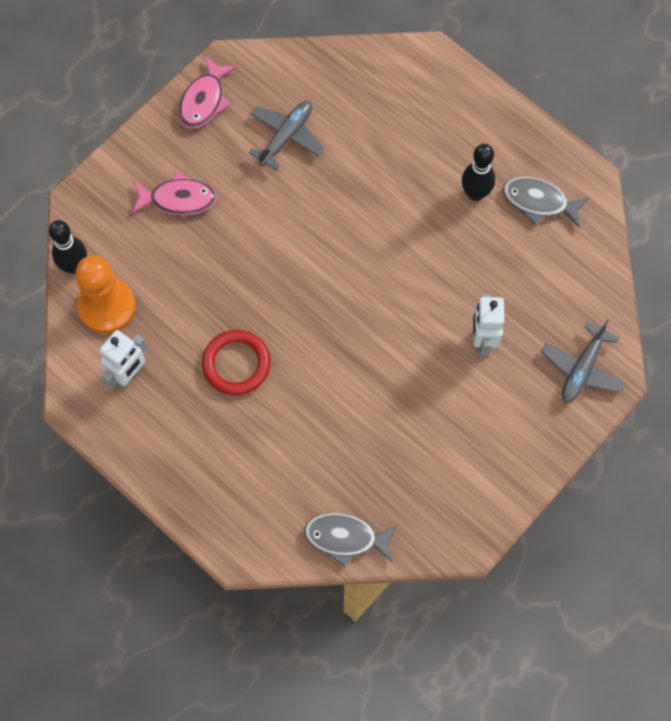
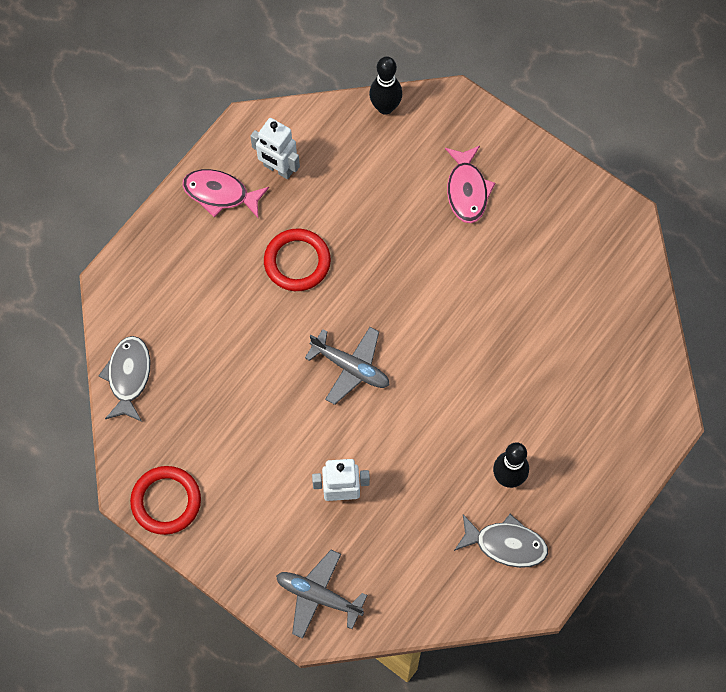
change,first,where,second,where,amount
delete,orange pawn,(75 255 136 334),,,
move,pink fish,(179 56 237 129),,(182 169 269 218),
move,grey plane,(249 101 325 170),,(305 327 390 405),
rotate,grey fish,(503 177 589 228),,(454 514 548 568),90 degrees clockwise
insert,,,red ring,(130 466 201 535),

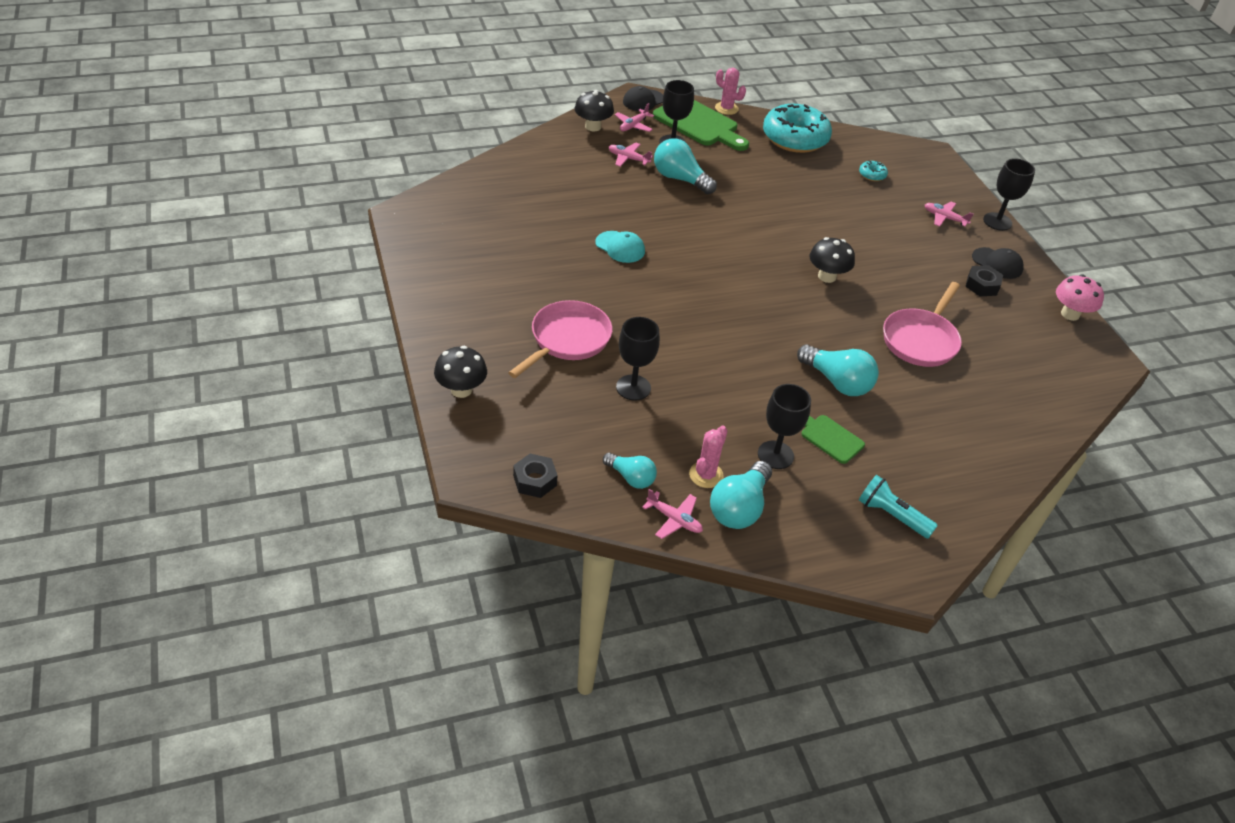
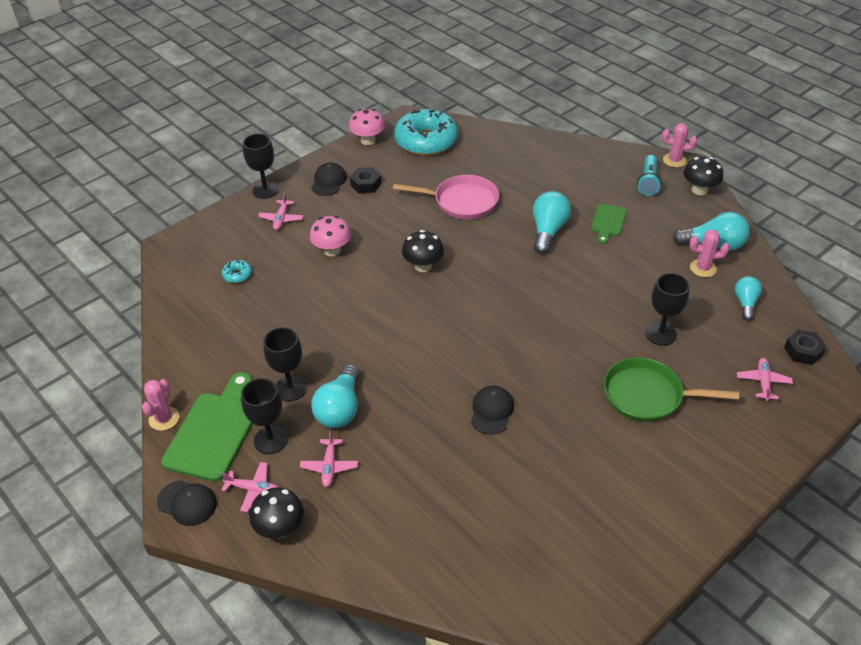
change,first,where,second,where,amount
move,black mushroom,(434 346 487 398),,(684 157 723 195),
recolor,pink pan,(508 300 612 378),green pan,(604 357 739 422),
recolor,turquoise cap,(595 231 645 263),black cap,(471 386 514 435),
move,pink plane,(642 489 703 539),,(737 358 793 401),
move,black goblet,(758 384 811 469),,(263 327 306 402),
move,turquoise donut,(763 104 832 153),,(394 109 458 156),
insert,,,pink mushroom,(310 216 351 256),
insert,,,pink cactus,(662 123 697 167),

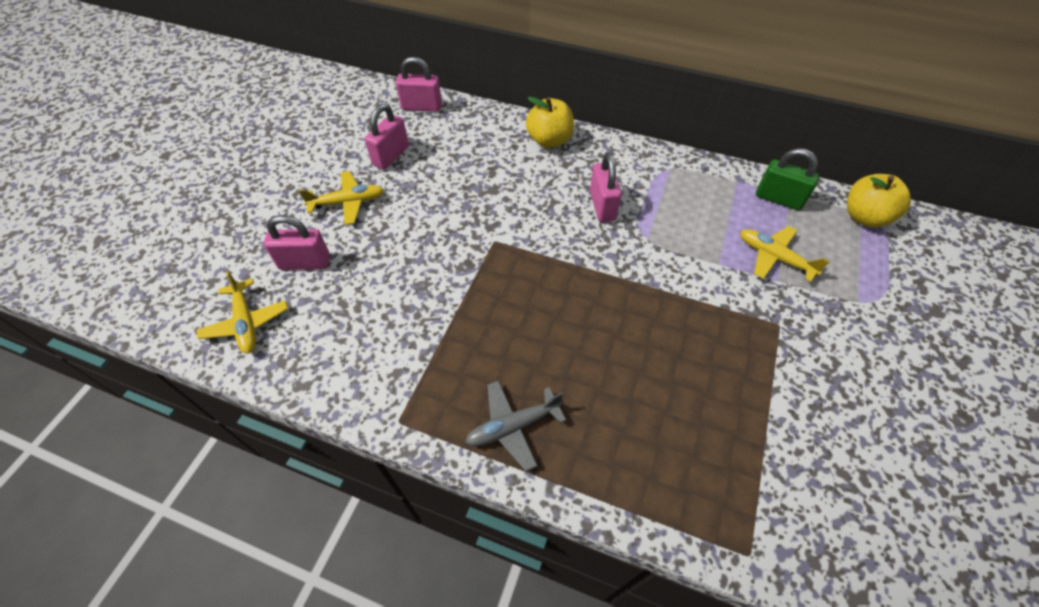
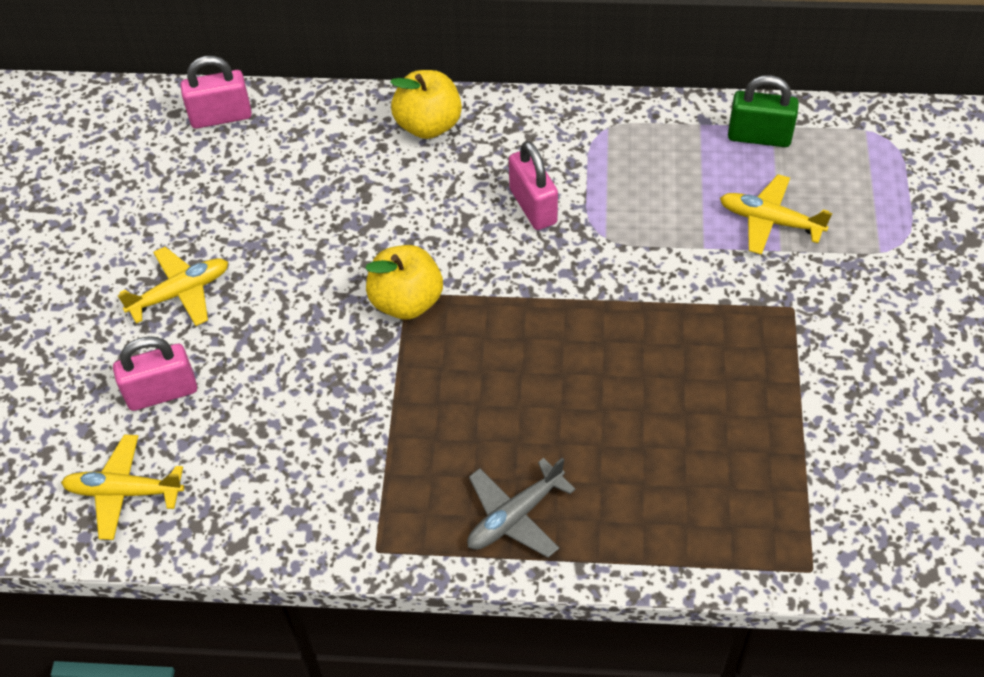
change,first,where,second,where,amount
rotate,yellow plane,(197 271 288 354),,(61 435 184 540),135 degrees clockwise
delete,pink padlock,(365 104 409 170),,,
move,yellow apple,(847 174 911 228),,(365 245 443 320),

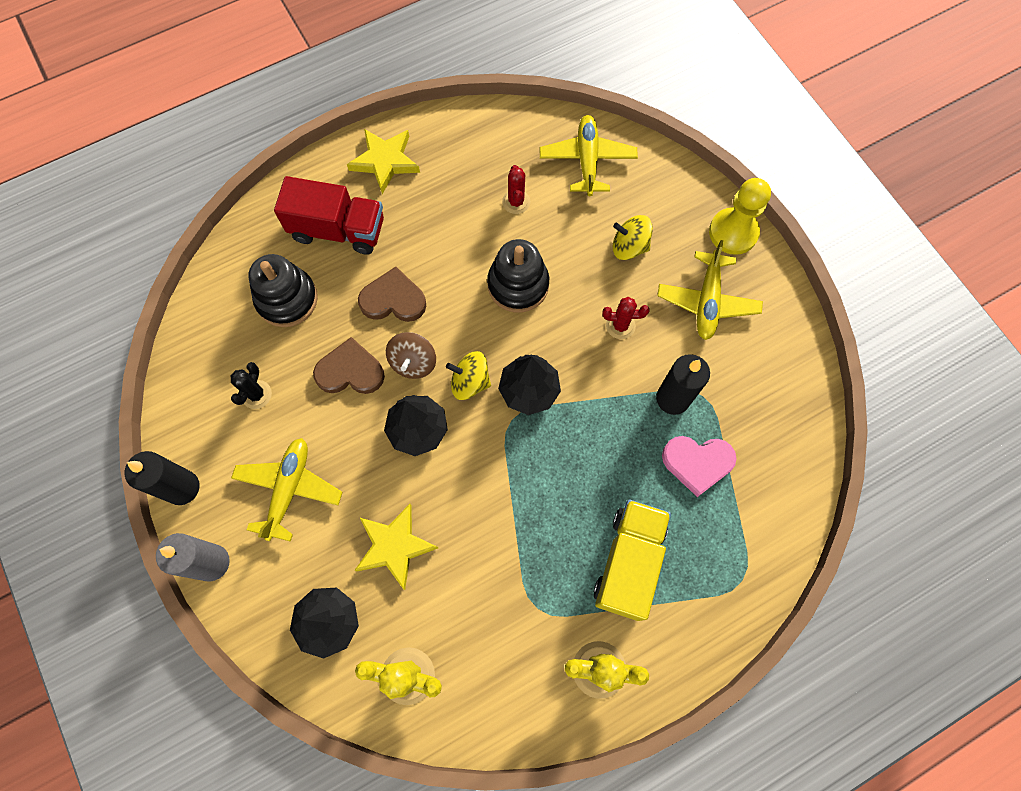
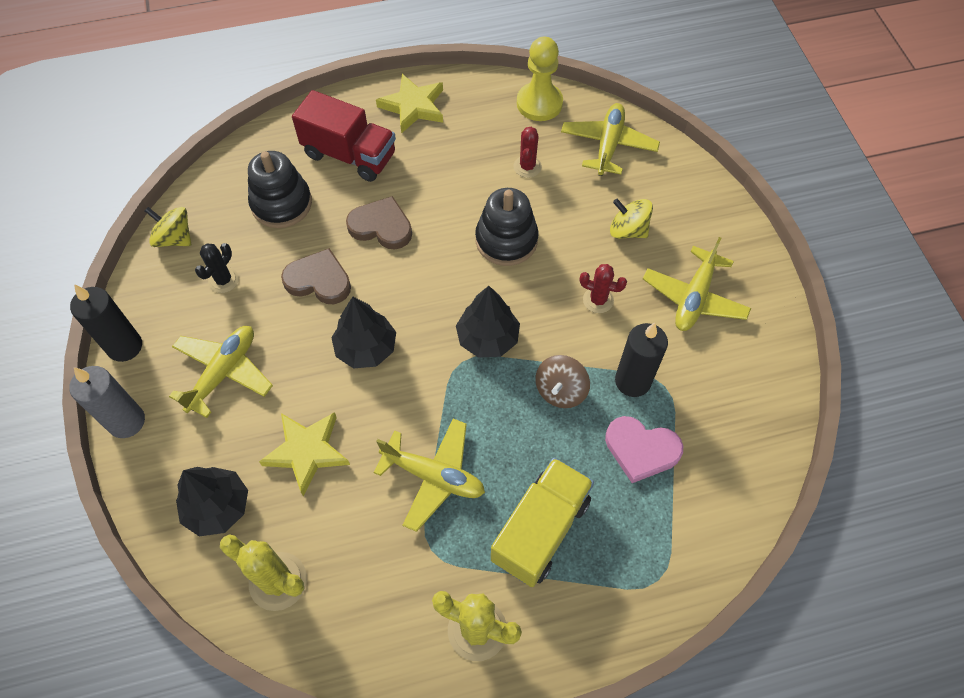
change,first,where,second,where,amount
move,brown spinning top,(386 332 436 379),,(535 355 590 408),
move,yellow spinning top,(446 351 491 400),,(145 207 191 247),
move,yellow pawn,(709 178 771 255),,(517 36 563 121),
insert,,,yellow plane,(373 419 485 532),

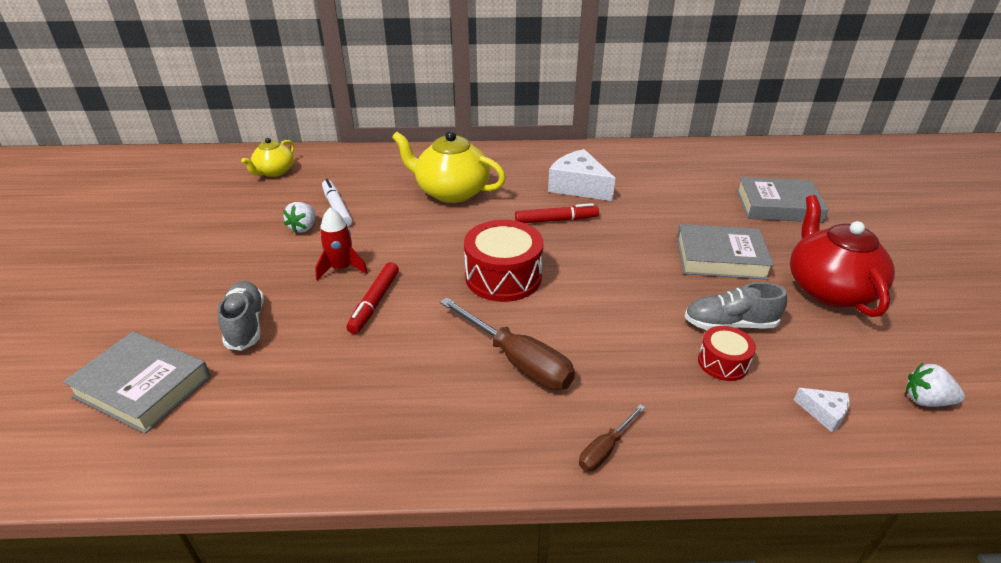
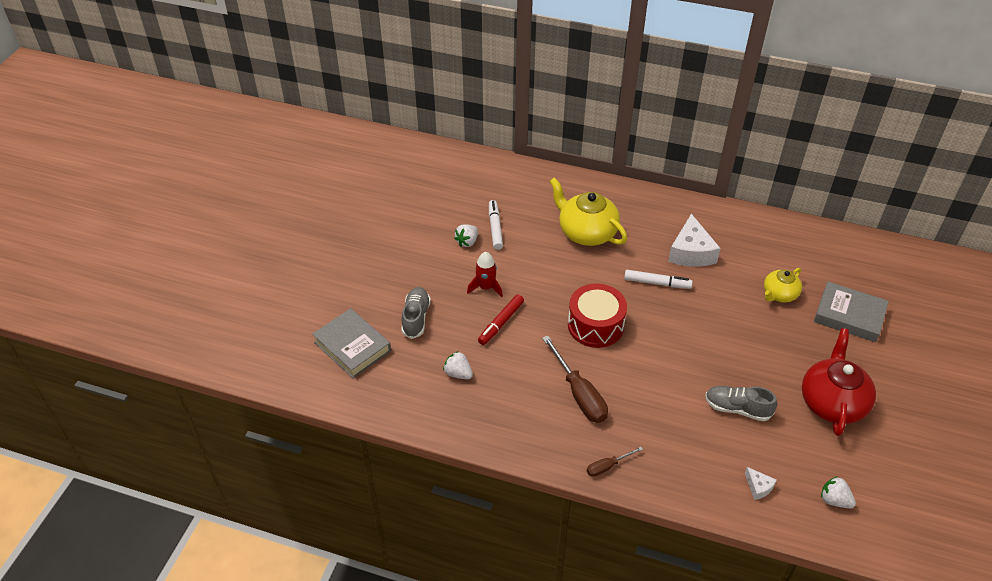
change,first,where,second,where,amount
move,yellow teapot,(241 138 294 177),,(764 268 802 302),
recolor,red marker,(515 203 599 223),white marker,(624 270 693 289),
rotate,white cheese,(548 149 615 201),,(668 214 721 267),150 degrees counterclockwise
delete,grey book,(677 224 774 280),,,
delete,red drum,(698 326 756 381),,,
insert,,,white strawberry,(443 351 473 379),

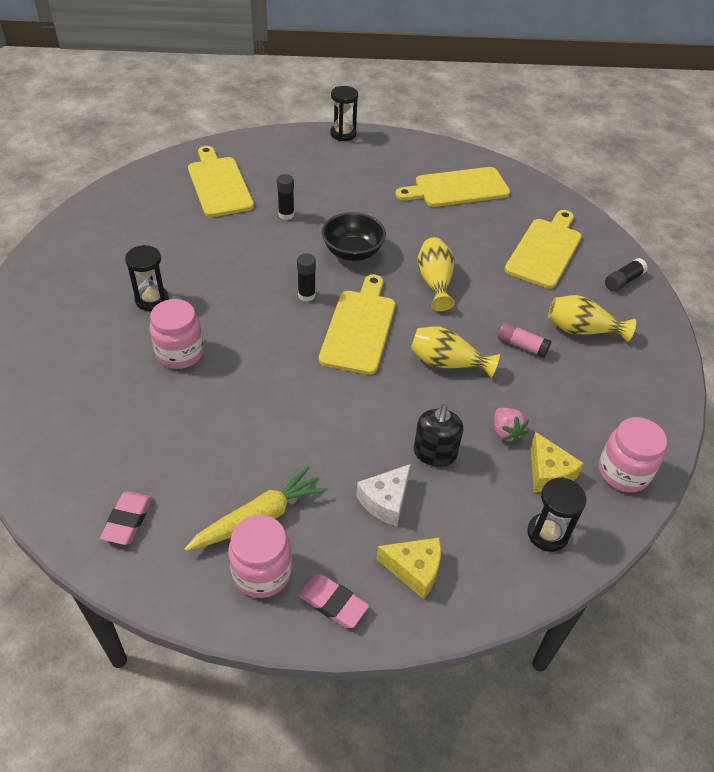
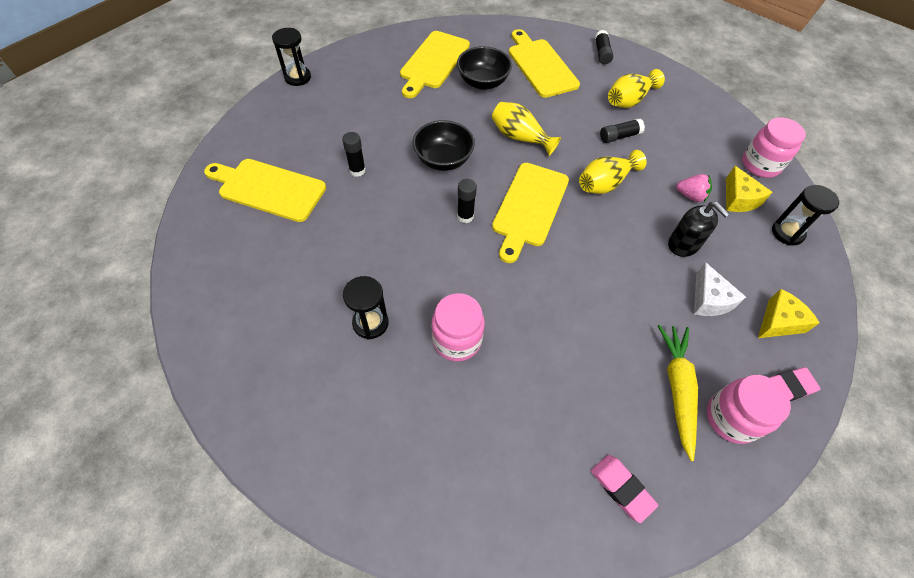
change,first,where,second,where,amount
rotate,yellow cutting board,(319 274 395 375),,(492 163 569 263),120 degrees counterclockwise
recolor,pink glue stick,(498 322 551 358),black glue stick,(600 119 645 143),
rotate,yellow cheese,(531 432 584 492),,(726 166 772 212),60 degrees clockwise
insert,,,black bowl,(457 46 512 90),

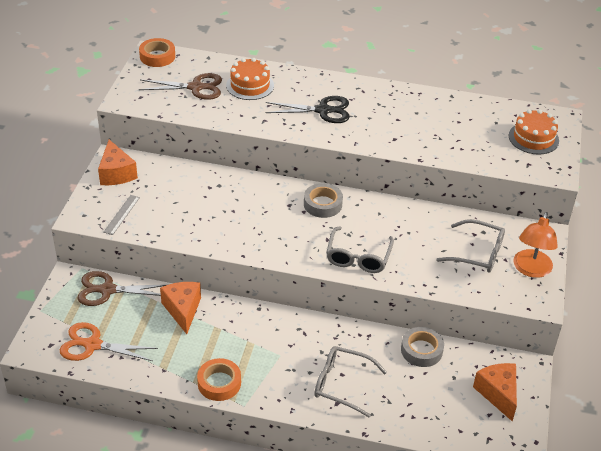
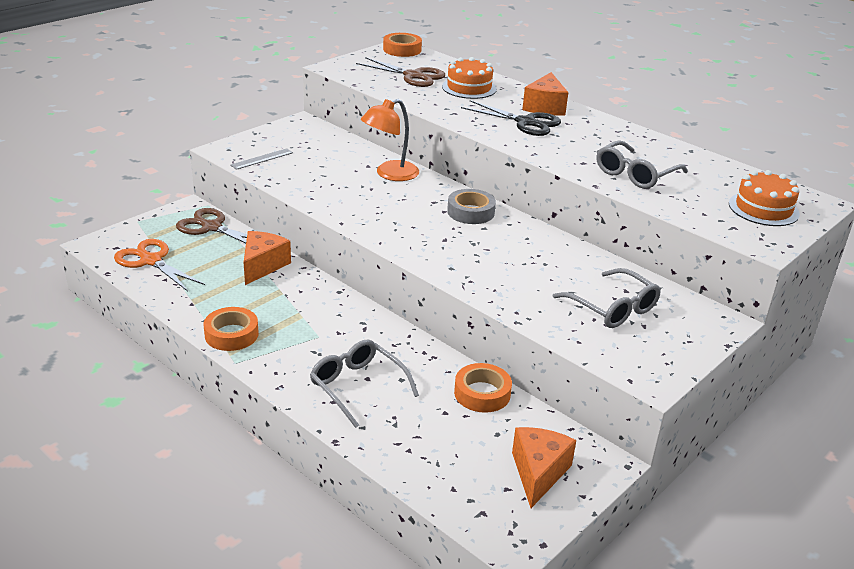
change,first,where,second,where,amount
move,orange cheese,(98 140 138 185),,(522 72 568 116),
move,grey glasses,(326 226 394 273),,(596 140 688 189),
recolor,grey tape,(401 327 444 367),orange tape,(454 363 512 413),
move,orange lamp,(513 212 558 278),,(361 99 419 181),

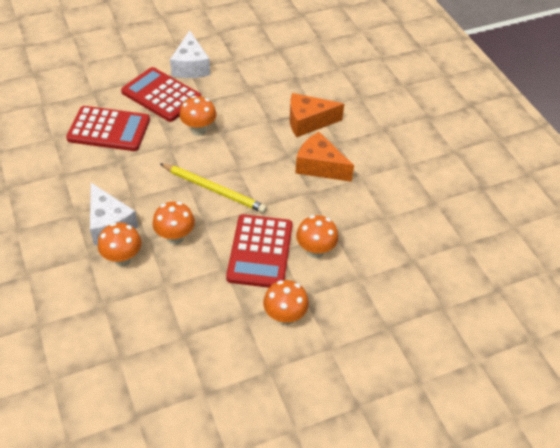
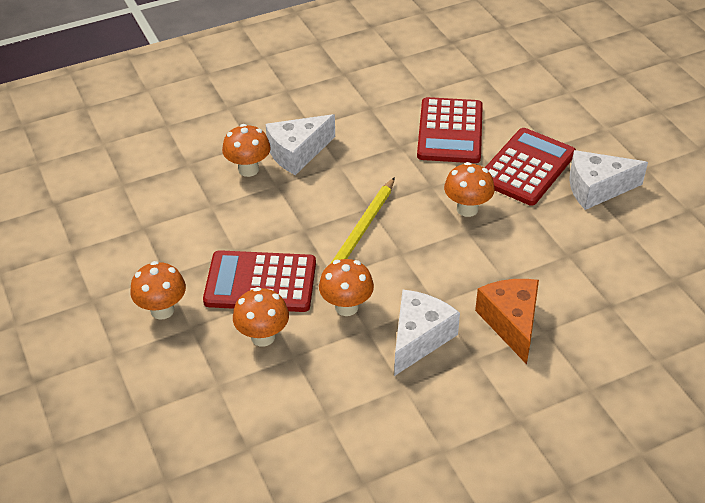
change,first,where,second,where,amount
move,orange mushroom,(152 202 195 245),,(319 259 374 316),
recolor,orange cheese,(295 132 354 182),white cheese,(394 290 460 376),

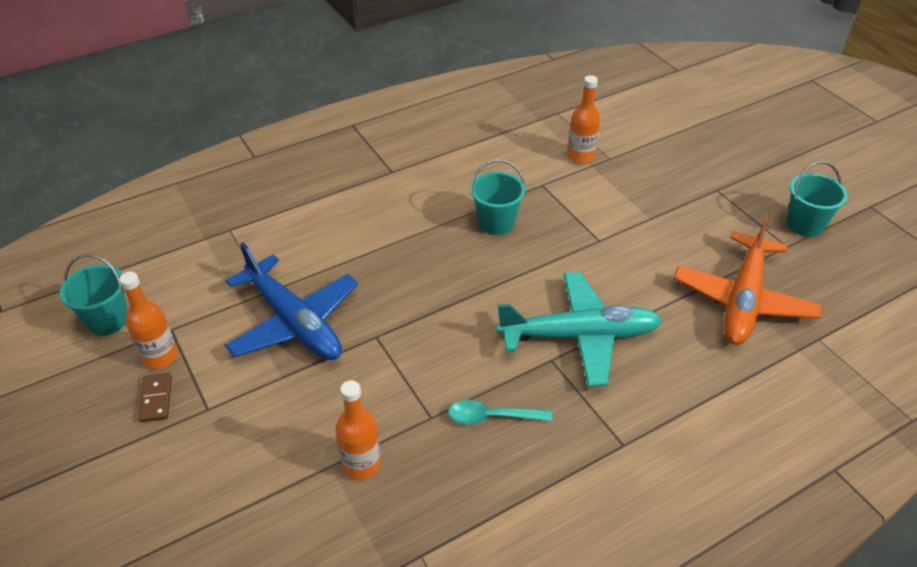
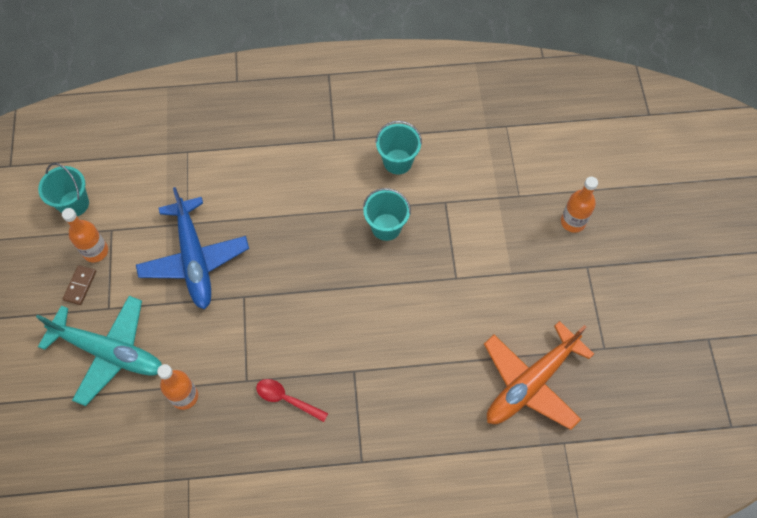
change,first,where,second,where,amount
recolor,turquoise spoon,(448 400 553 425),red spoon,(256 379 328 422),
move,turquoise plane,(496 272 662 387),,(36 296 162 406),
move,orange bottle,(567 75 600 164),,(561 177 598 233),
move,turquoise bucket,(787 161 848 237),,(375 121 422 175),

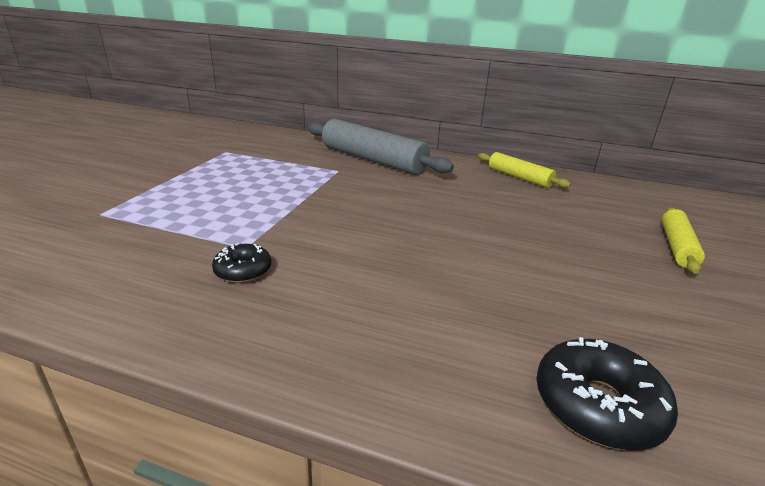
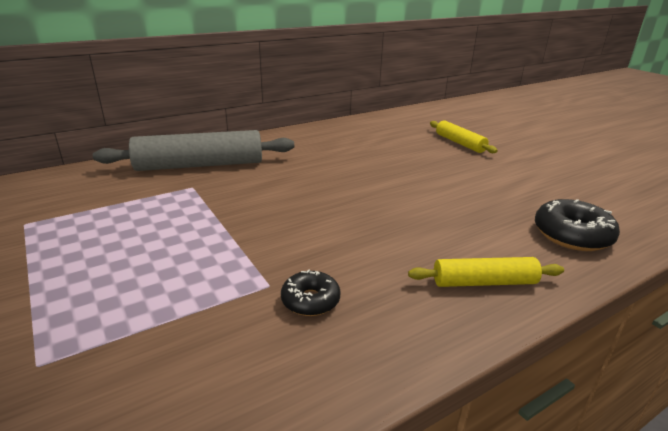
change,first,where,second,where,amount
move,yellow rolling pin,(478 152 571 188),,(408 257 564 287),

